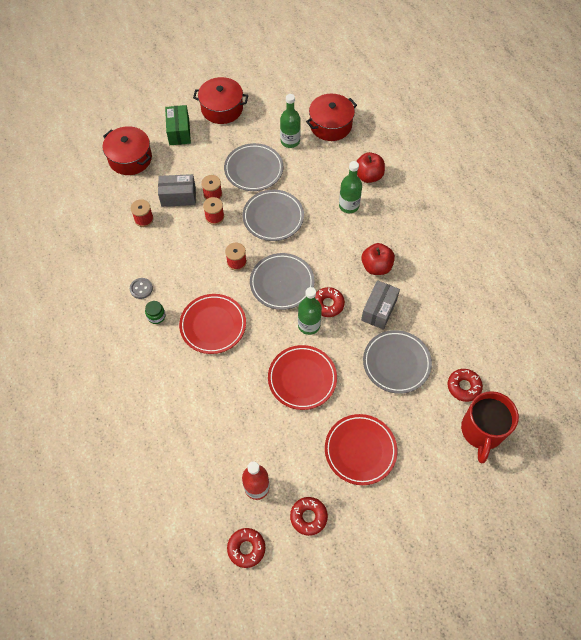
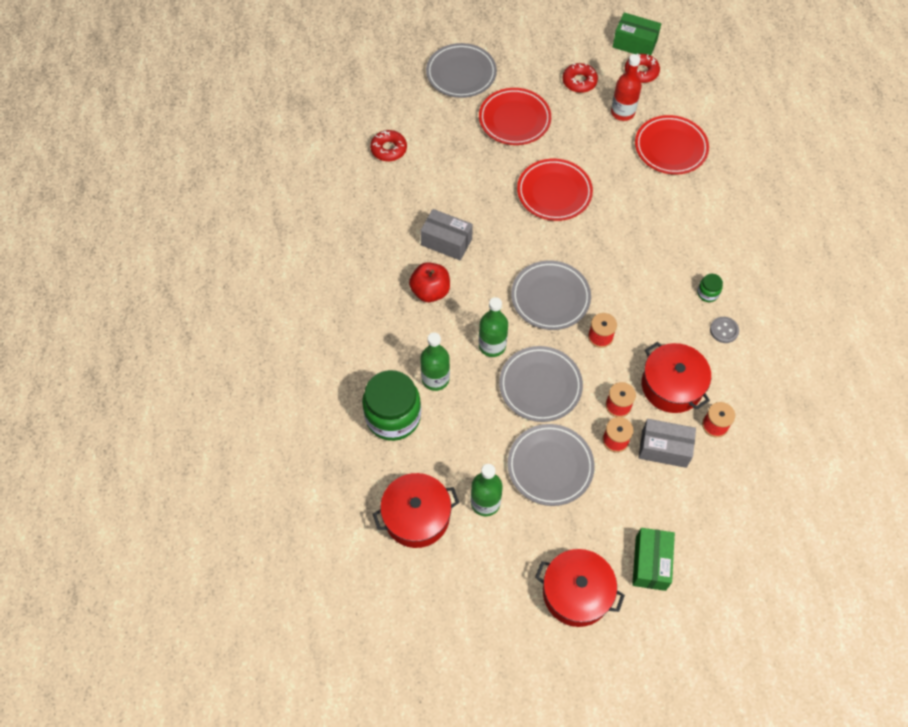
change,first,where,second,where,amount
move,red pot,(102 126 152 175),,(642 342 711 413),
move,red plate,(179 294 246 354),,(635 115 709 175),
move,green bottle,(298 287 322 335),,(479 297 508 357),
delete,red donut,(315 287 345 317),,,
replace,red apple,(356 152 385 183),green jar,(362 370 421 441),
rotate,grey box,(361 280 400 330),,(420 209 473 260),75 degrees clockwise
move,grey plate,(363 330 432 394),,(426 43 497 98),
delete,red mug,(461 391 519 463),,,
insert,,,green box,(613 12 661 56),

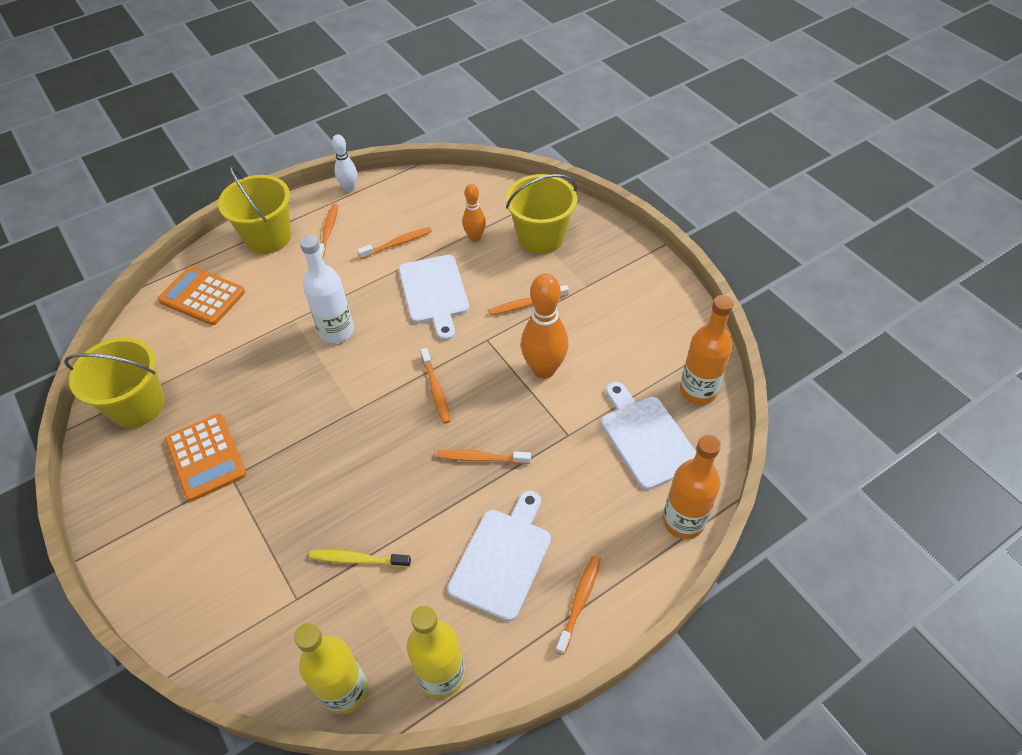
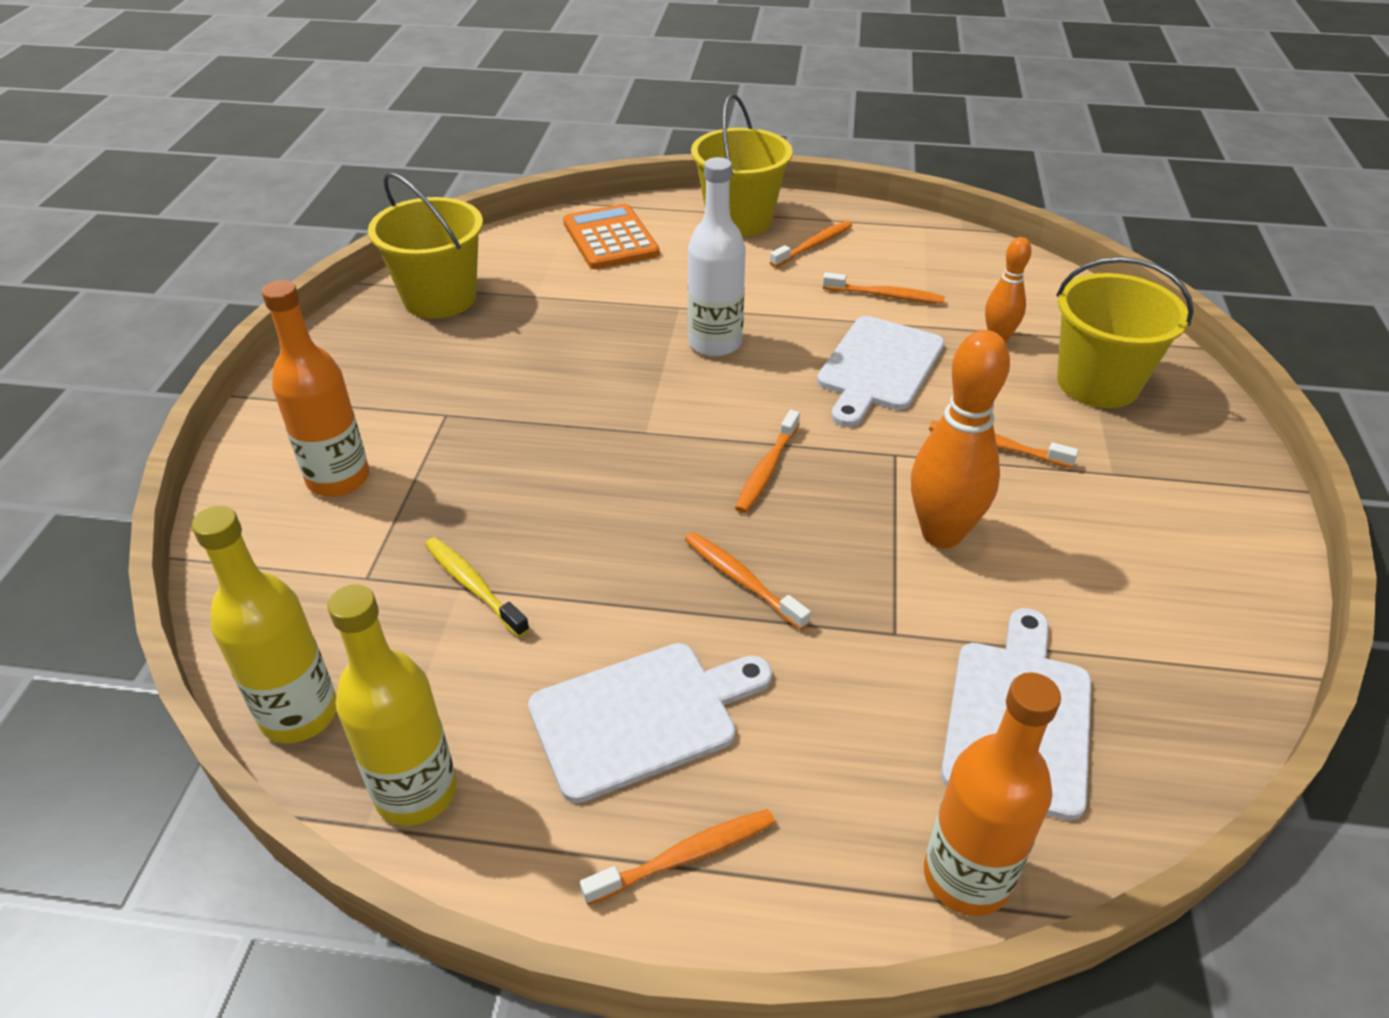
change,first,where,second,where,amount
delete,orange calculator,(165 414 247 502),,,
delete,white bowling pin,(332 134 357 192),,,
move,orange bottle,(680 295 734 404),,(262 280 369 497),

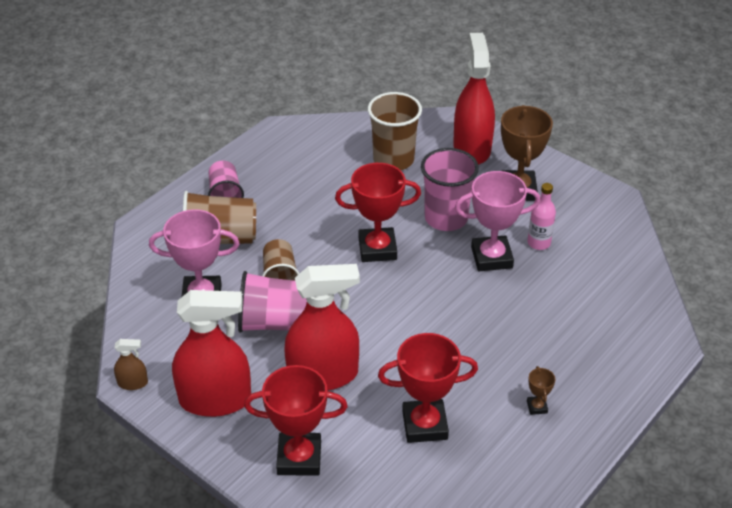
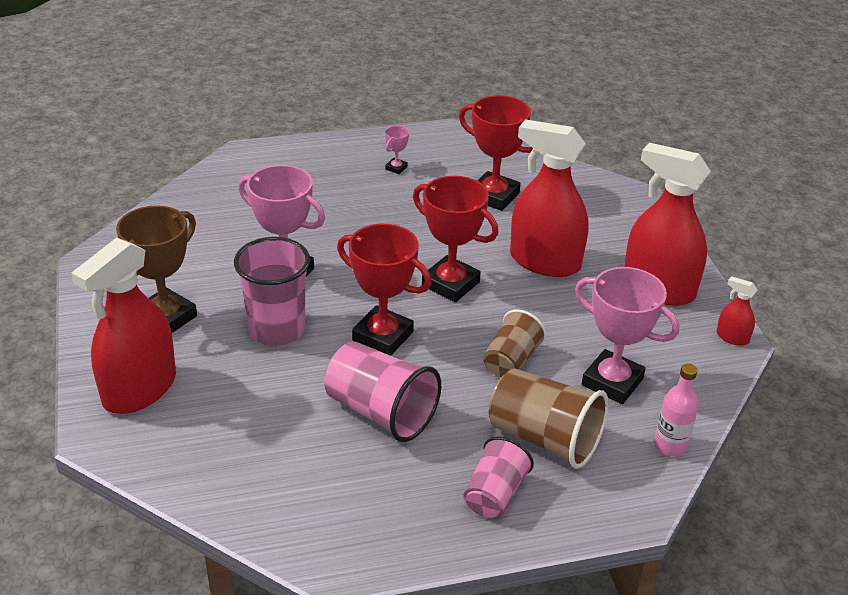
change,first,where,second,where,amount
recolor,brown spray bottle,(114 339 148 390),red spray bottle,(717 276 757 346),
move,pink cup,(238 271 307 333),,(324 341 441 442),
move,red trophy,(244 365 348 476),,(413 176 498 302),
delete,brown cup,(368 92 422 170),,,
move,pink bottle,(527 183 556 250),,(654 363 698 456),
recolor,brown trophy,(527 366 556 415),pink trophy,(385 126 409 174),

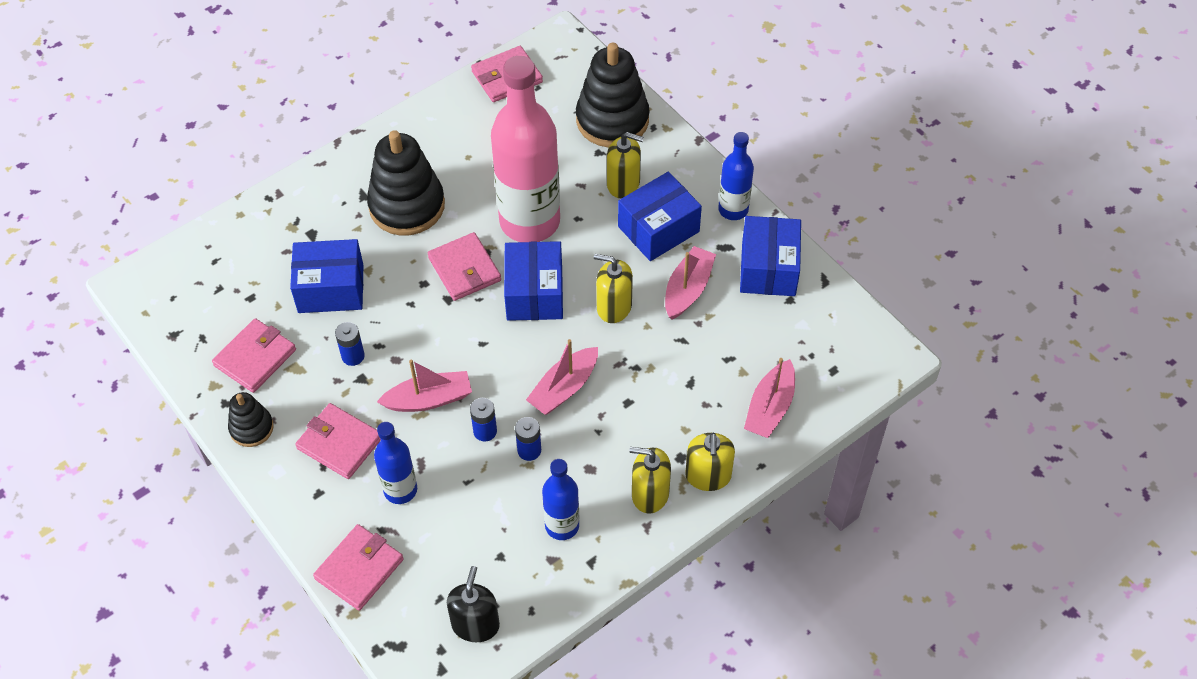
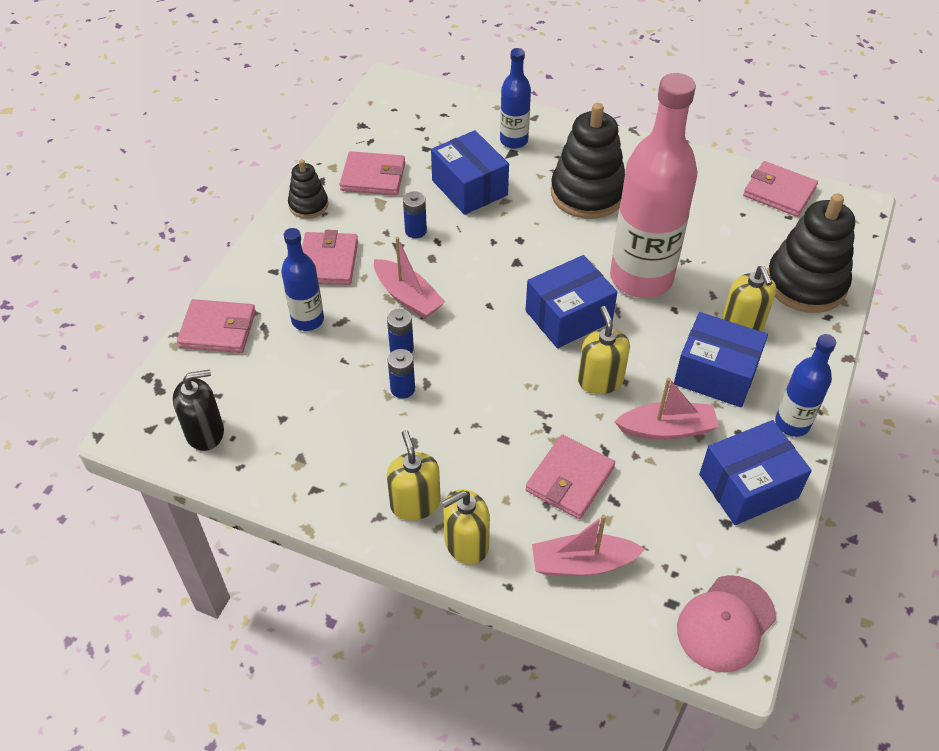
change,first,where,second,where,amount
move,pink wallet,(428 232 501 301),,(525 434 615 519),
delete,pink boat,(526 339 598 415),,,
move,blue bottle,(542 459 579 540),,(500 48 531 149),
insert,,,pink cap,(677 575 776 673),

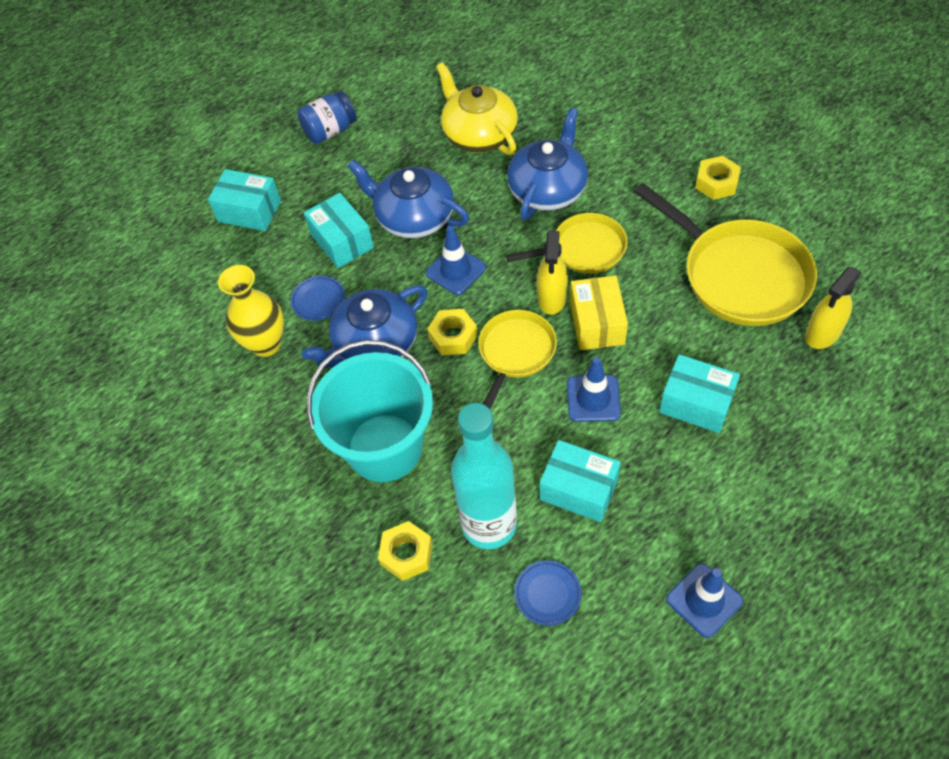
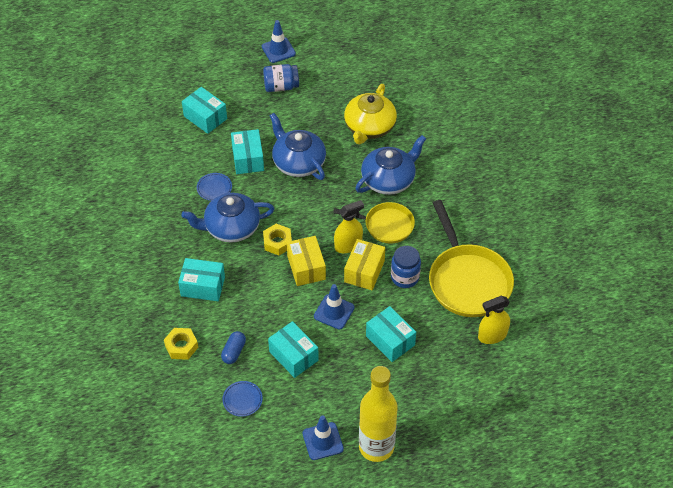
change,first,where,second,where,amount
delete,yellow vase,(218 265 284 357),,,
replace,turquoise bucket,(306 340 433 482),turquoise box,(178 258 225 301),
move,blue traffic cone,(426 225 486 295),,(262 20 296 63),
rotate,yellow teapot,(436 62 518 155),,(344 84 397 145),150 degrees counterclockwise
replace,turquoise bottle,(451 403 517 549),blue capsule,(221 331 246 364),
replace,yellow pan,(478 310 557 409),yellow box,(287 236 326 286),
rotate,yellow spray bottle,(537 231 568 315),,(334 200 364 253),150 degrees counterclockwise
delete,yellow nut,(695 156 741 200),,,
insert,,,yellow bottle,(359 366 398 462),
insert,,,blue jar,(391 246 421 288),

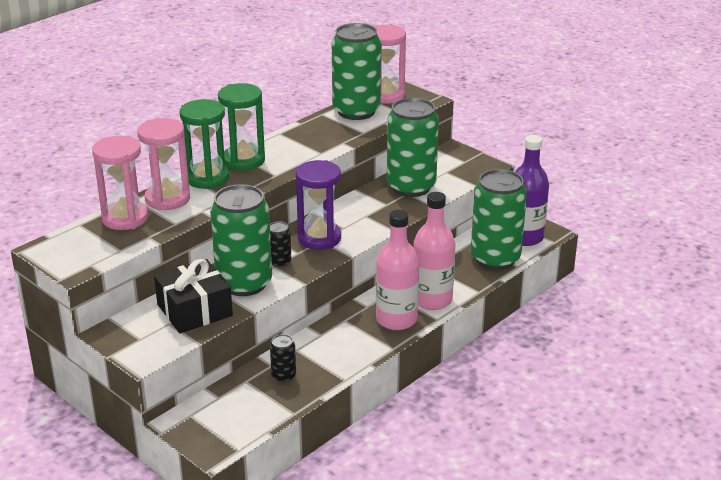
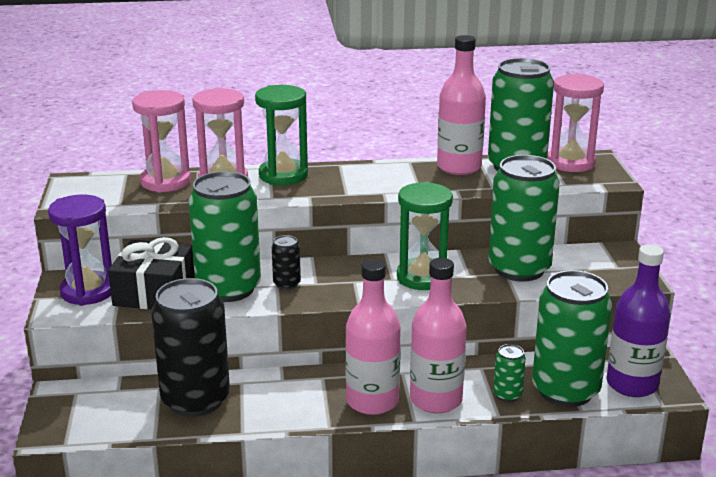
change,first,where,second,where,amount
move,green hourglass,(218 83 265 171),,(397 182 453 290),
resize,black can,(270 334 296 382),,(151 278 230 417),x2.34
move,purple hourglass,(296 160 341 250),,(48 194 112 306),
insert,,,pink bottle,(437 35 486 175),
insert,,,green can,(493 344 526 402),

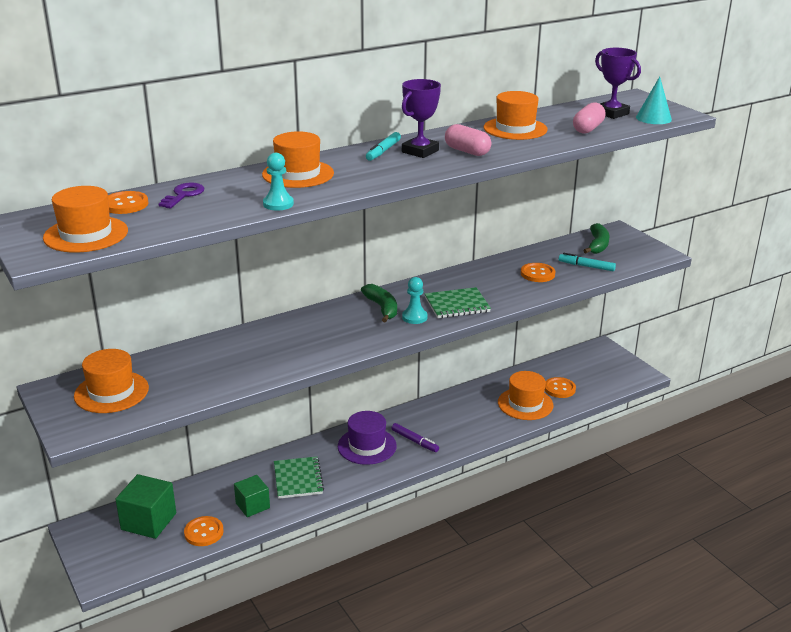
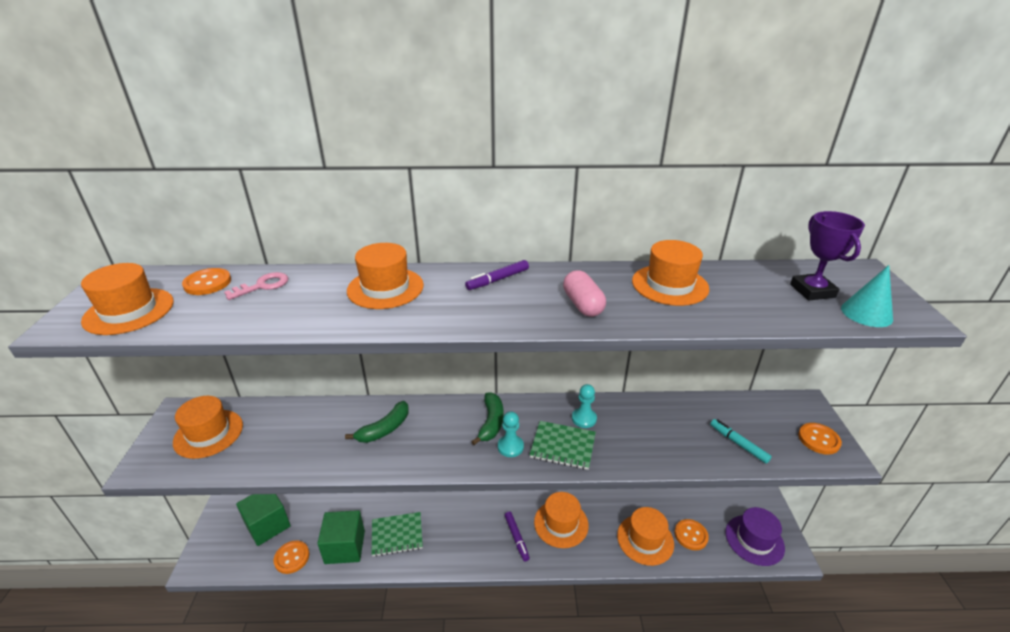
change,first,where,second,where,amount
recolor,purple key,(159 182 204 208),pink key,(224 272 288 300),
resize,green cube,(234 475 270 517),,(317 510 365 564),x1.53
move,turquoise pawn,(263 153 294 210),,(572 384 597 428),
rotate,green notebook,(274 456 324 499),,(371 512 423 557),60 degrees clockwise
move,purple hat,(338 411 397 465),,(725 507 785 566),
recolor,turquoise marker,(366 132 401 161),purple marker,(465 260 529 290),
delete,purple trophy,(402 79 441 158),,,
move,orange button,(521 263 555 282),,(798 423 842 455),
delete,pink capsule,(573 102 606 134),,,
move,green banana,(583 223 610 254),,(345 401 409 443),
insert,,,orange hat,(534 492 589 548),

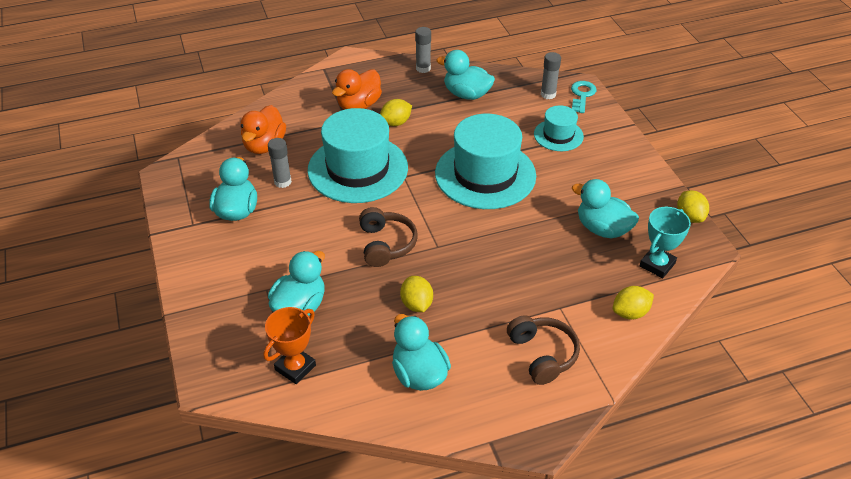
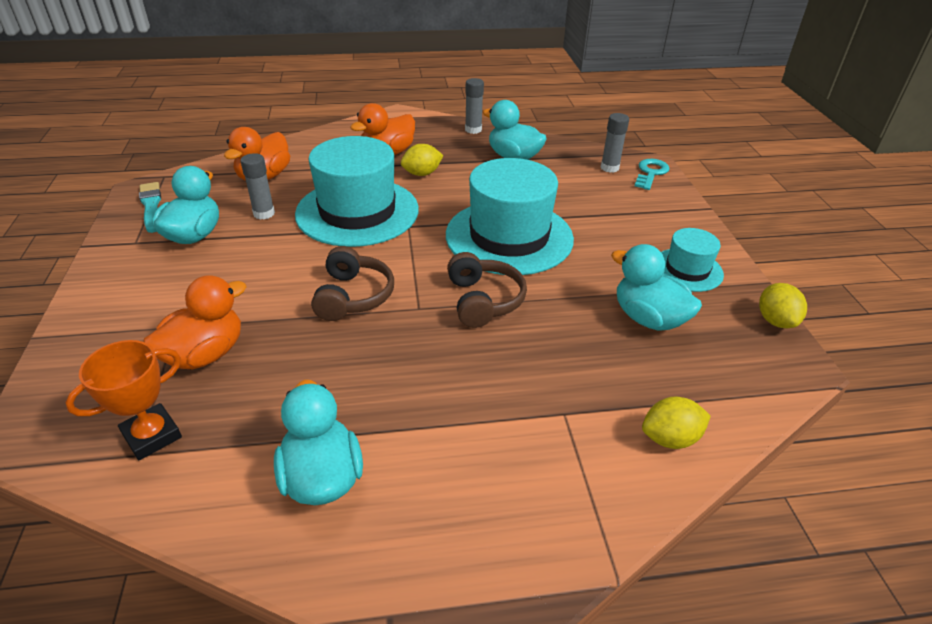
change,first,where,second,where,amount
recolor,turquoise duck,(268 251 325 316),orange duck,(143 275 247 369),
delete,yellow lemon,(400 276 433 312),,,
move,brown headphones,(507 315 580 385),,(447 252 527 328),
move,turquoise hat,(534 106 584 151),,(661 228 724 292),
delete,turquoise trophy,(639 207 691 278),,,
insert,,,turquoise brush,(139 182 161 233),

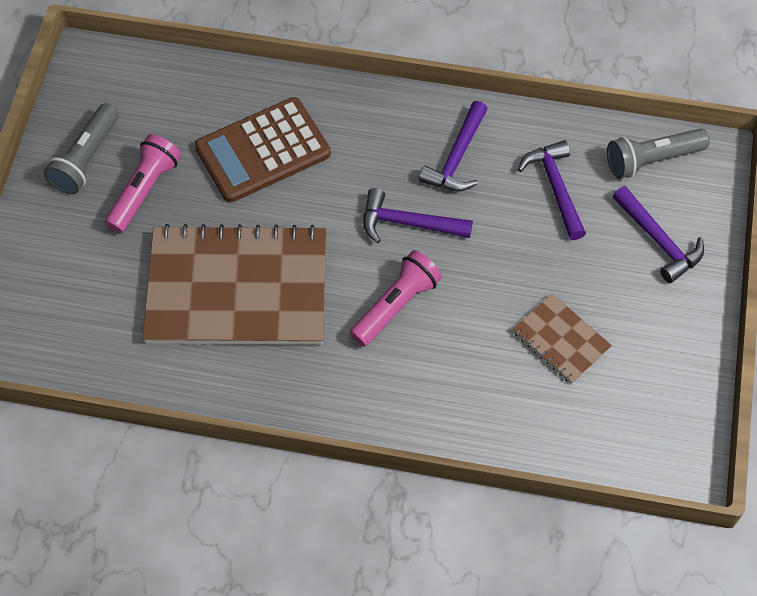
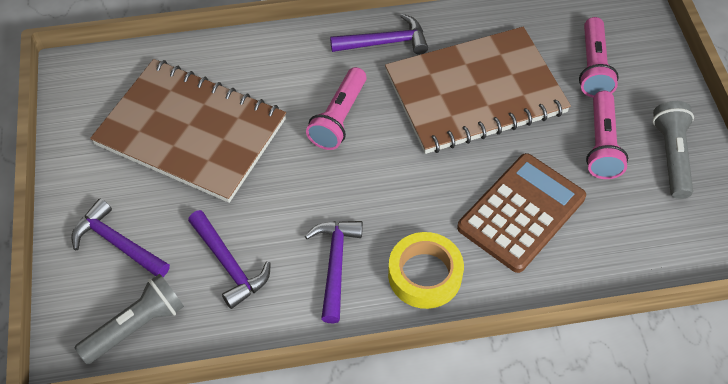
change,first,where,second,where,amount
move,purple hammer,(363 188 473 243),,(330 14 428 55),
resize,brown notebook,(512 294 612 384),,(90 59 286 203),x2.20
insert,,,yellow tape,(388 232 464 309),
insert,,,pink flashlight,(579 17 619 98),

